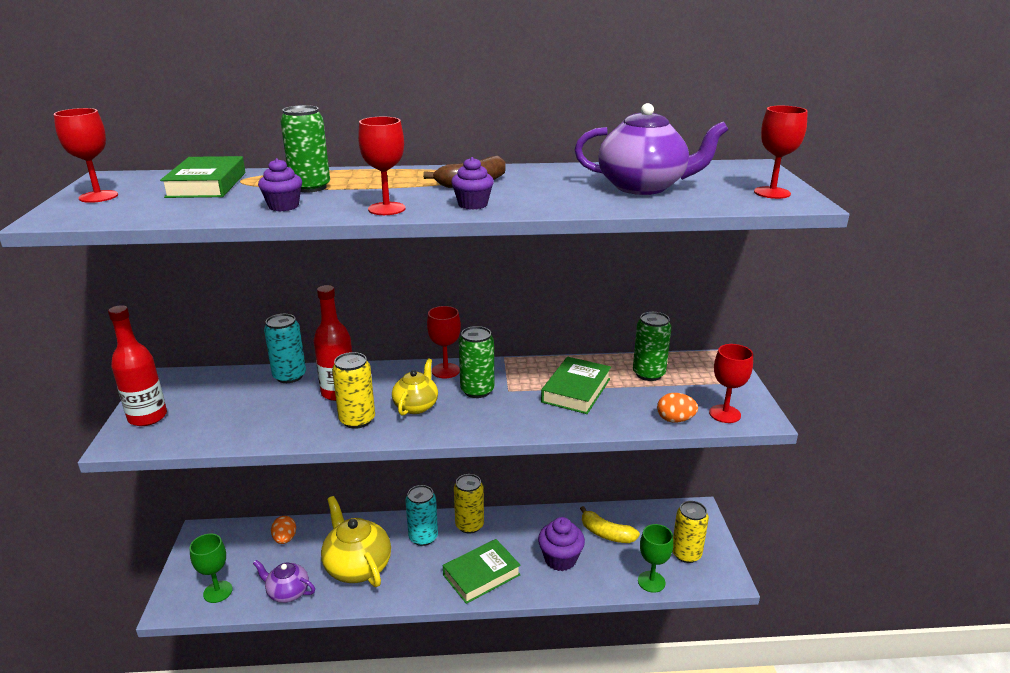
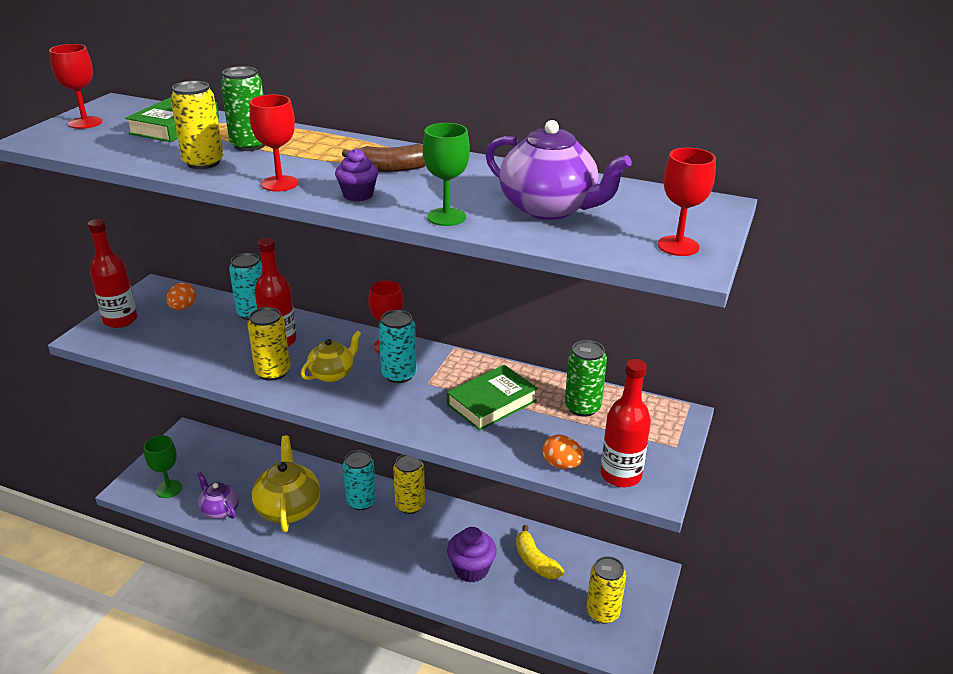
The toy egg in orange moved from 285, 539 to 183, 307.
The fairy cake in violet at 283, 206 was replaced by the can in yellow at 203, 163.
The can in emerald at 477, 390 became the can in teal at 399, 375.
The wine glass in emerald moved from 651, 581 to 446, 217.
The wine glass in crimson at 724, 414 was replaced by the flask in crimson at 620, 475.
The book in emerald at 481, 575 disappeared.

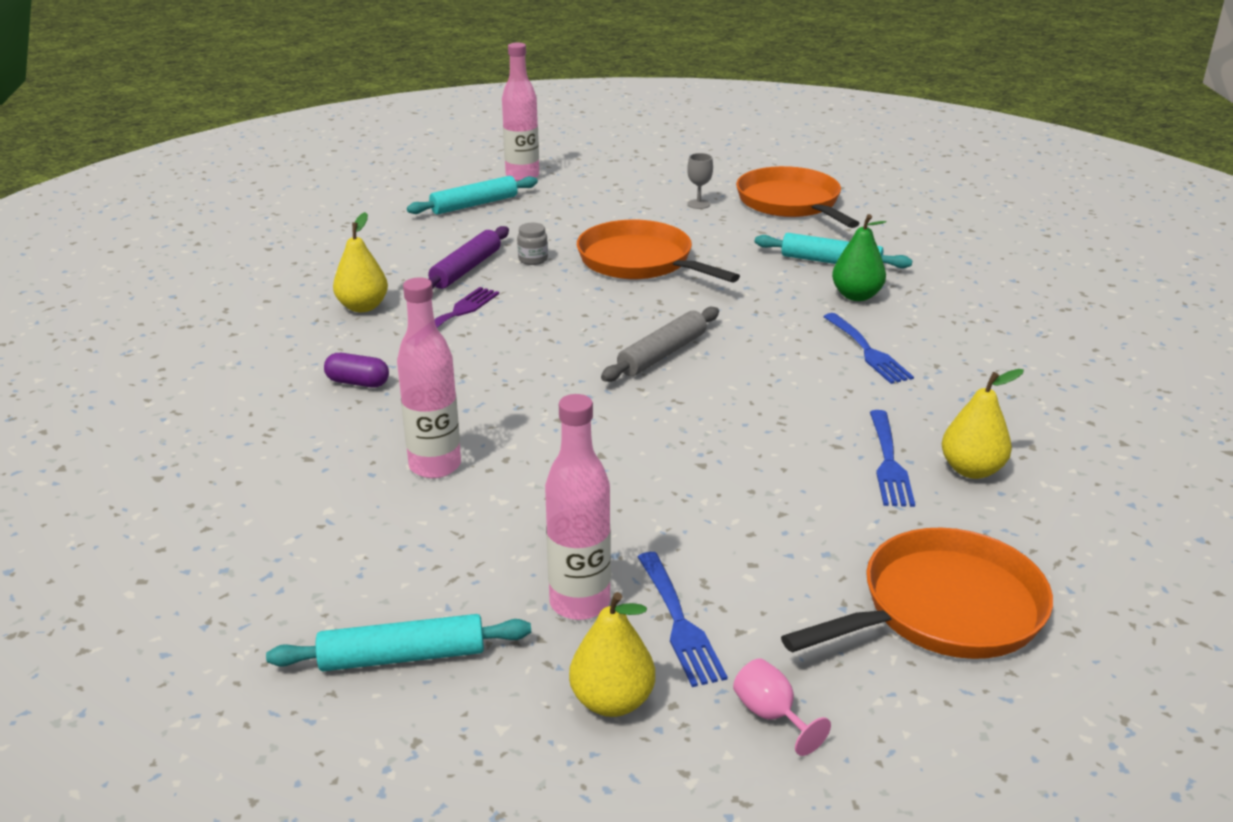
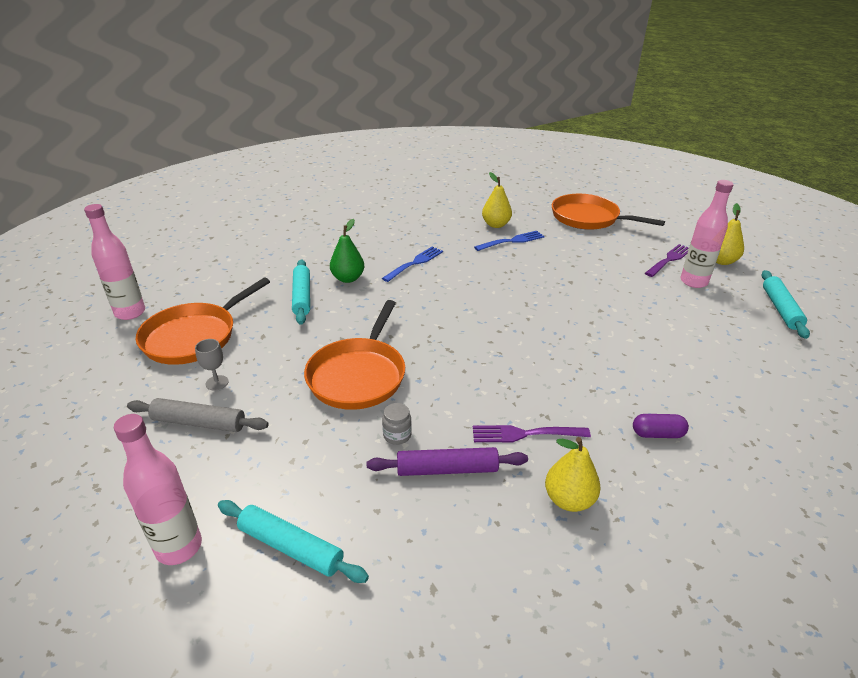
The flask in pink moved from 435, 466 to 130, 313.
The pastry roller in ash-grey moved from 662, 354 to 199, 423.
The pill in violet at 358, 382 turned 75 degrees counterclockwise.
The fork in blue at 679, 623 became the fork in violet at 669, 260.
The pastry roller in teal at 402, 657 turned 45 degrees clockwise.
The wine glass in pink at 771, 715 disappeared.

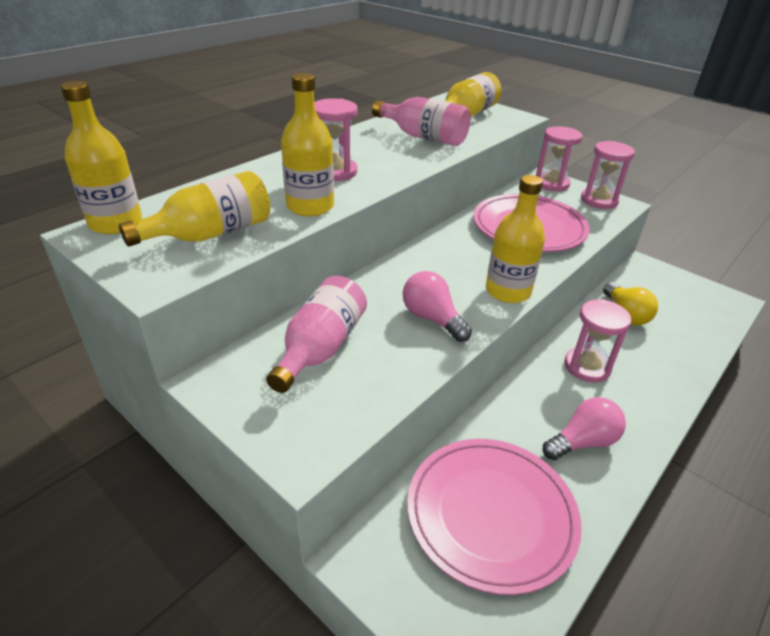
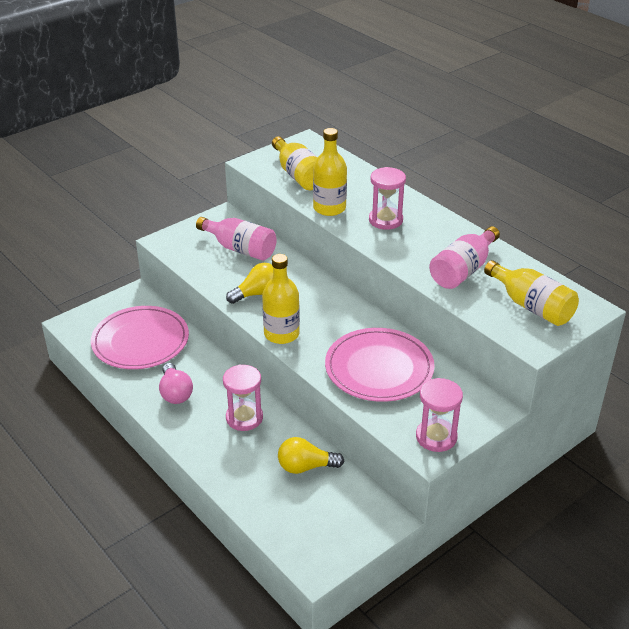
The light bulb in pink at 432, 319 became the light bulb in yellow at 257, 294.
The flask in yellow at 116, 223 disappeared.
The sandglass in pink at 551, 183 disappeared.

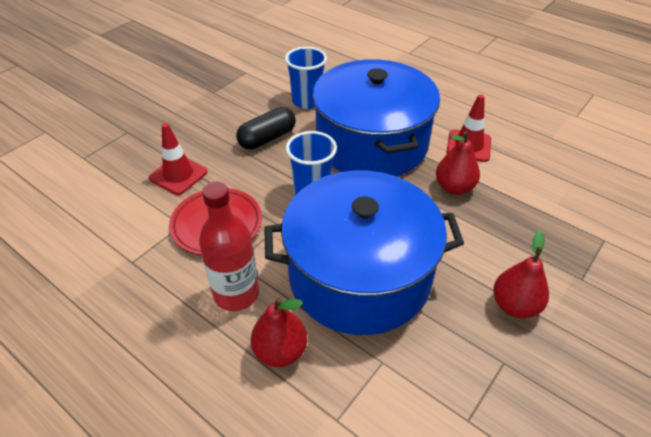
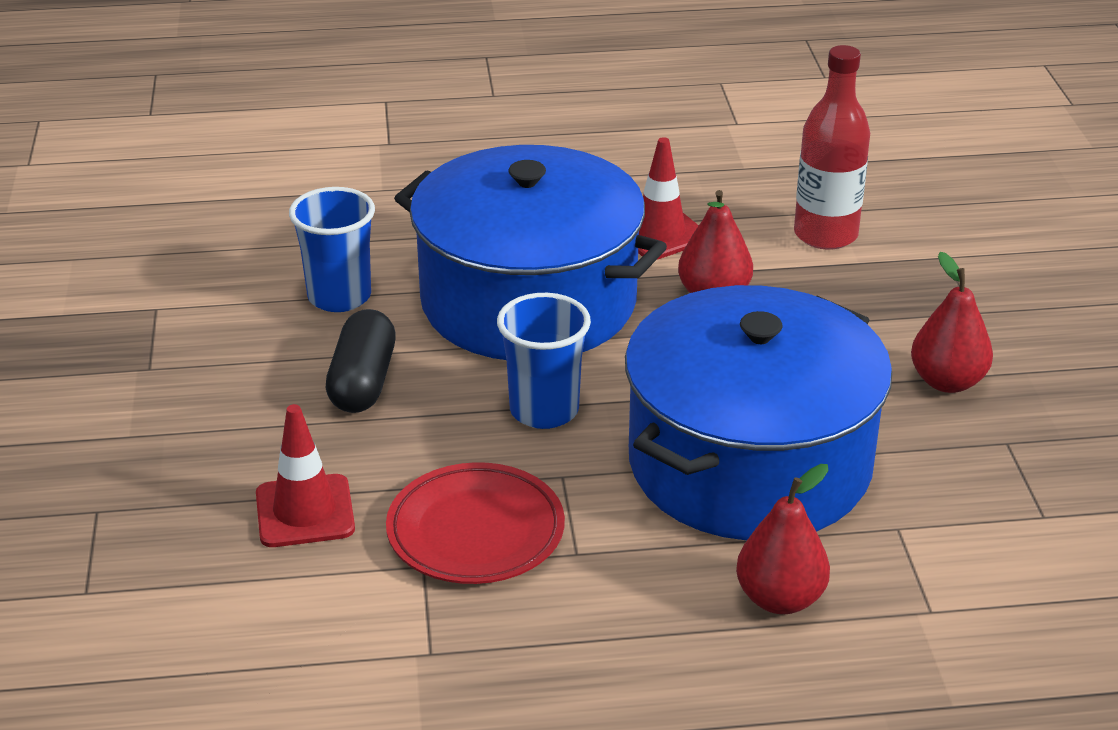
The flask in crimson moved from 236, 294 to 825, 235.

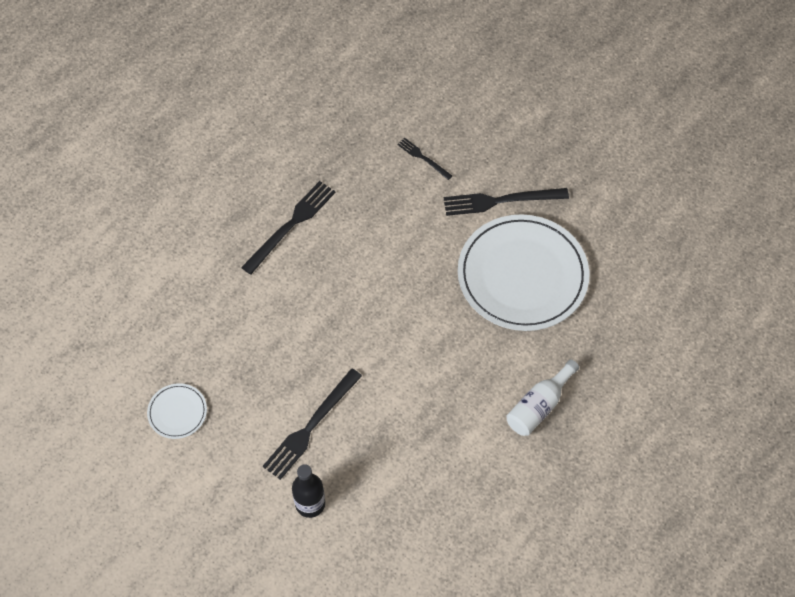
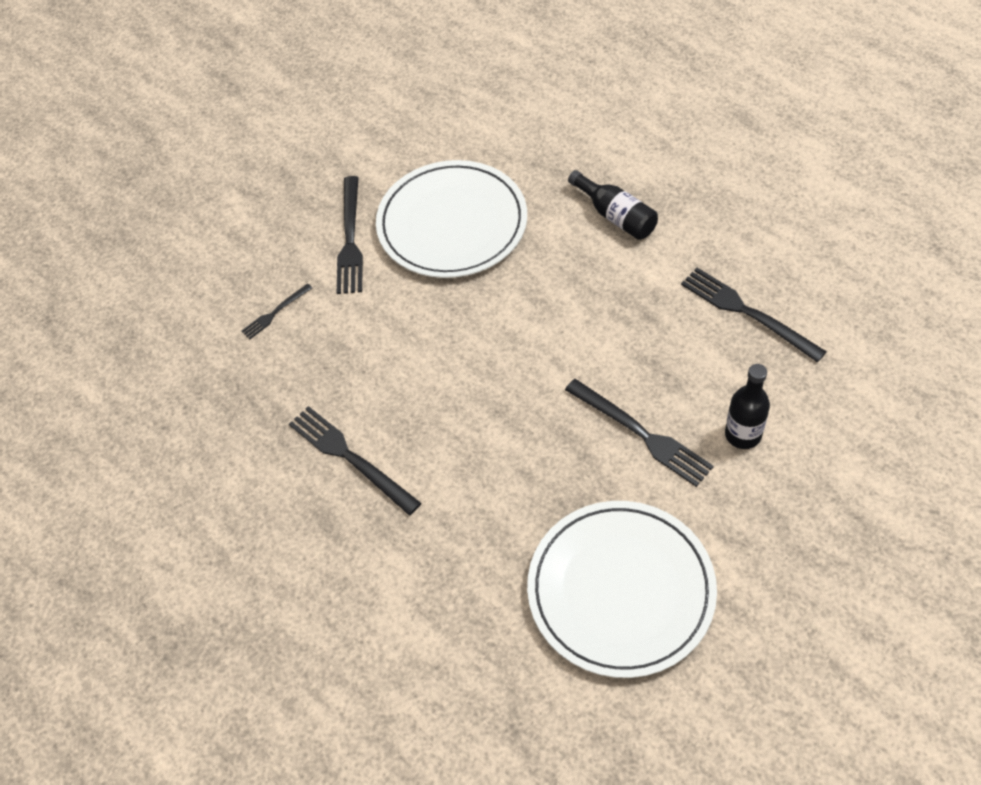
The plate in white at 177, 412 changed to 2.32 times the size.
The flask in white at 539, 405 became the flask in black at 615, 216.
The fork in black at 747, 312 appeared.

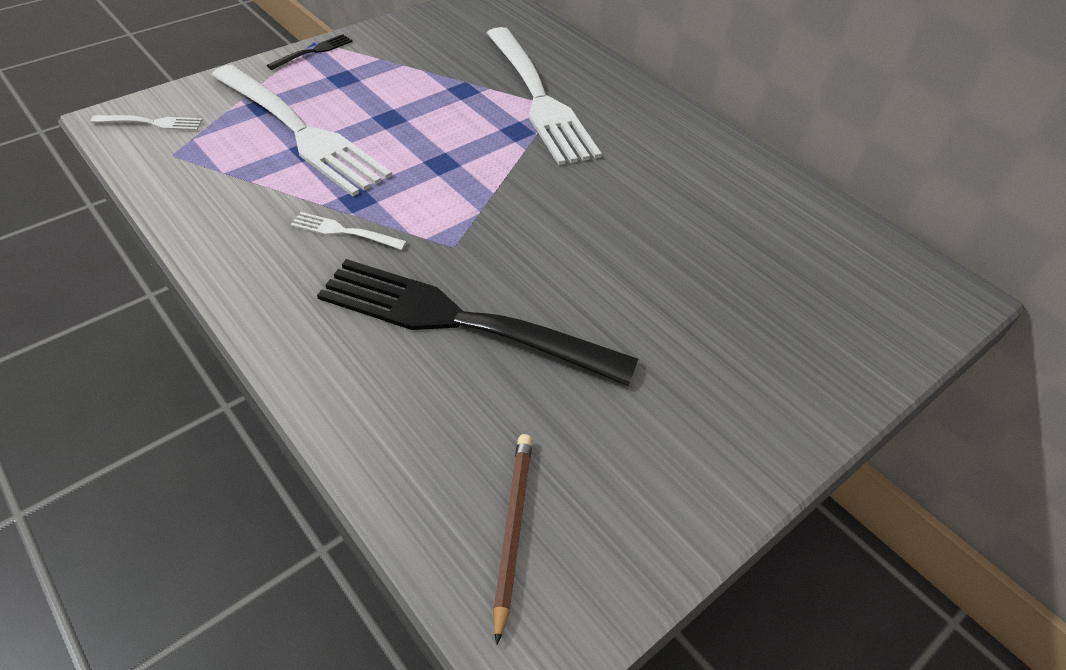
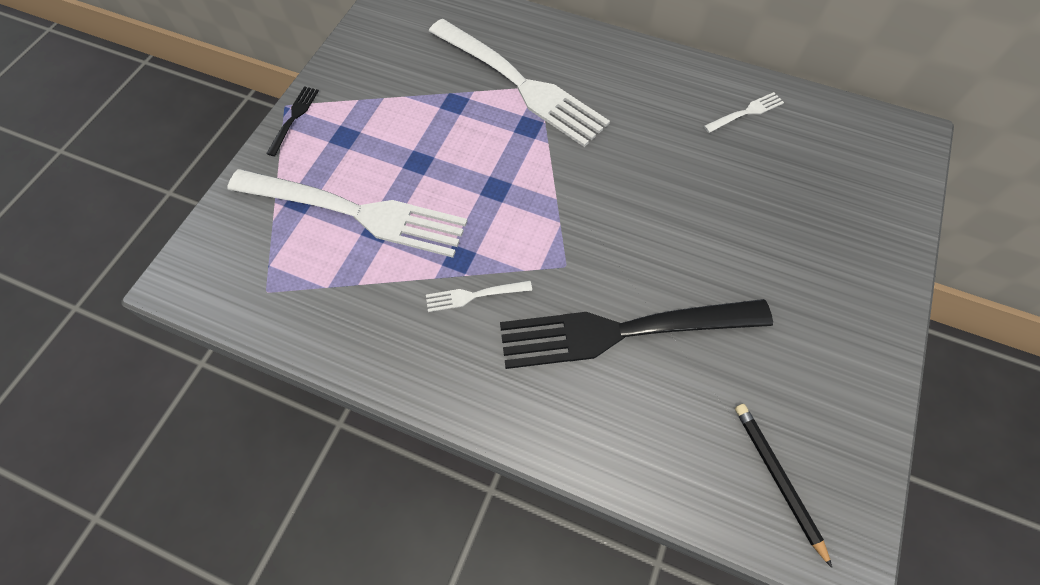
The fork in white moved from 151, 123 to 746, 112.
The lead pencil in russet at 512, 530 became the lead pencil in black at 778, 479.

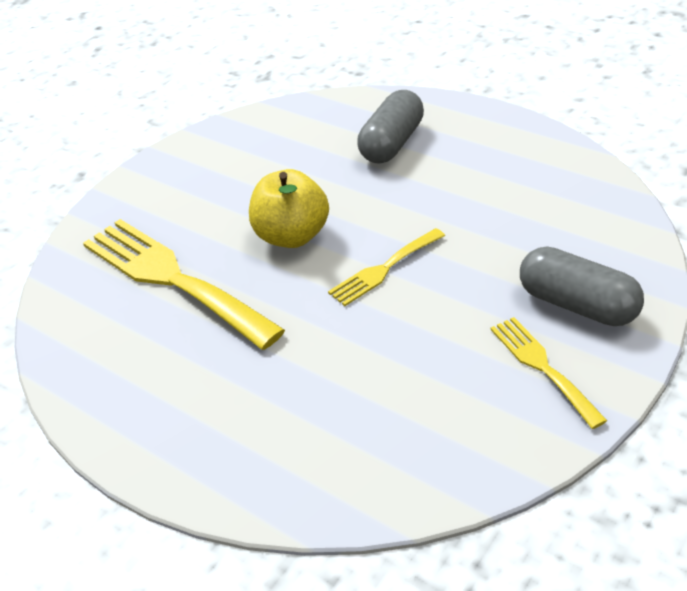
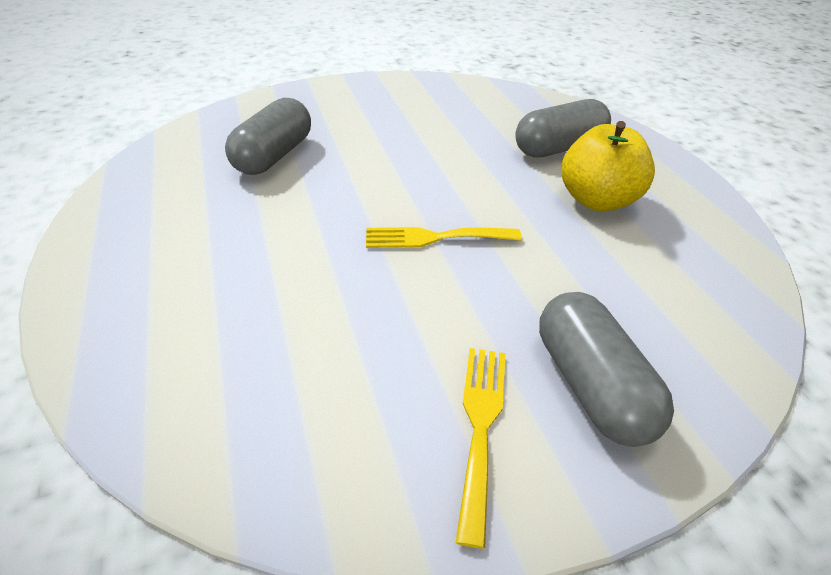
The fork in yellow at 172, 278 was replaced by the pill in ash-grey at 274, 156.
The apple in yellow moved from 292, 236 to 597, 200.

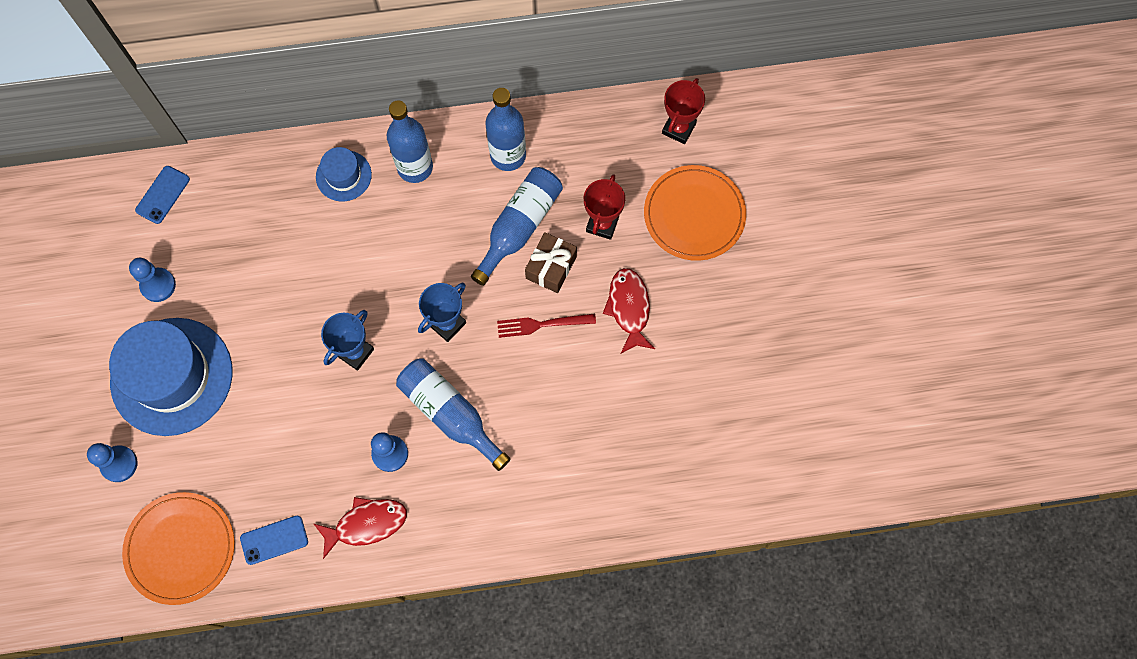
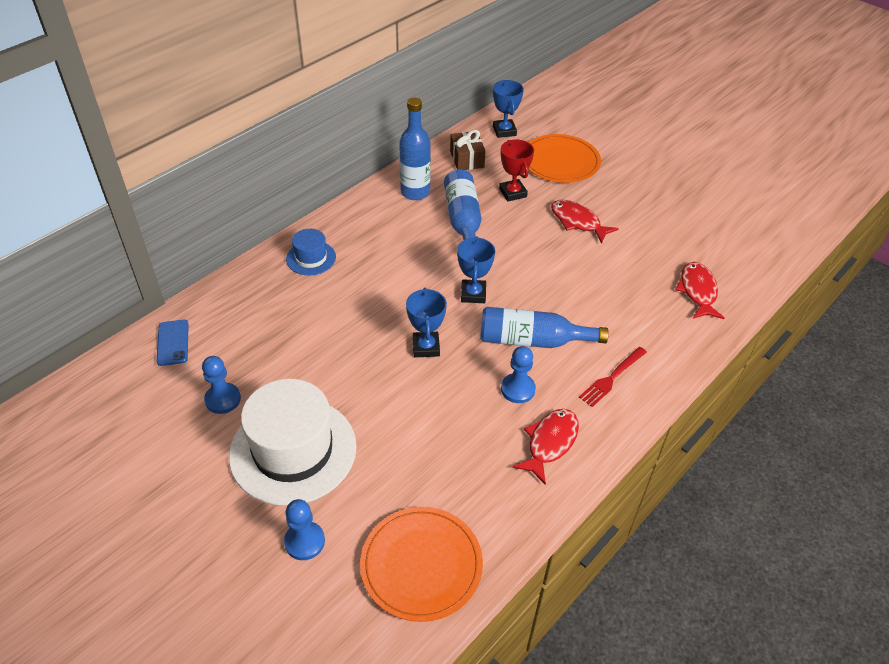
The tall hat in blue at 171, 376 became the tall hat in white at 293, 450.
The present in russet moved from 551, 267 to 467, 159.
The trophy in crimson at 678, 128 became the trophy in blue at 504, 131.
The fork in crimson moved from 541, 324 to 611, 378.
The toy fish in crimson at 697, 291 appeared.
The smartphone in blue at 274, 540 disappeared.
The flask in blue at 415, 167 disappeared.

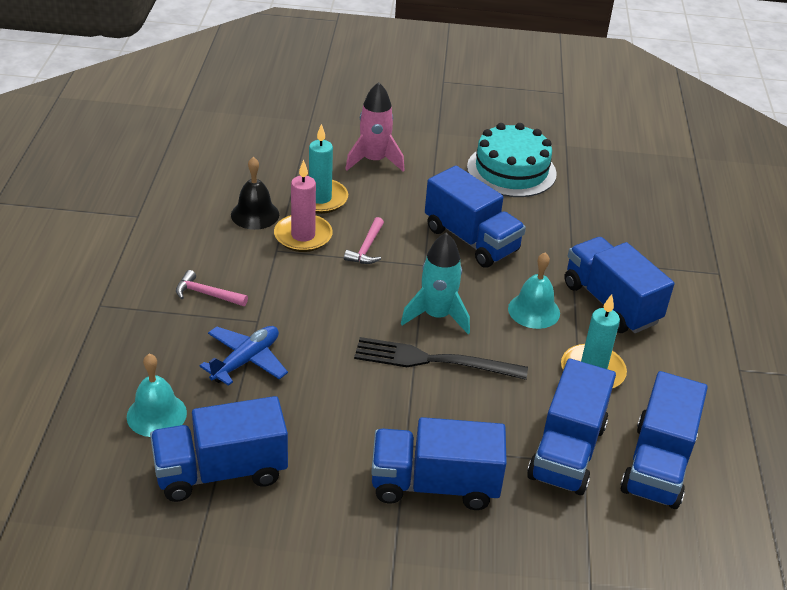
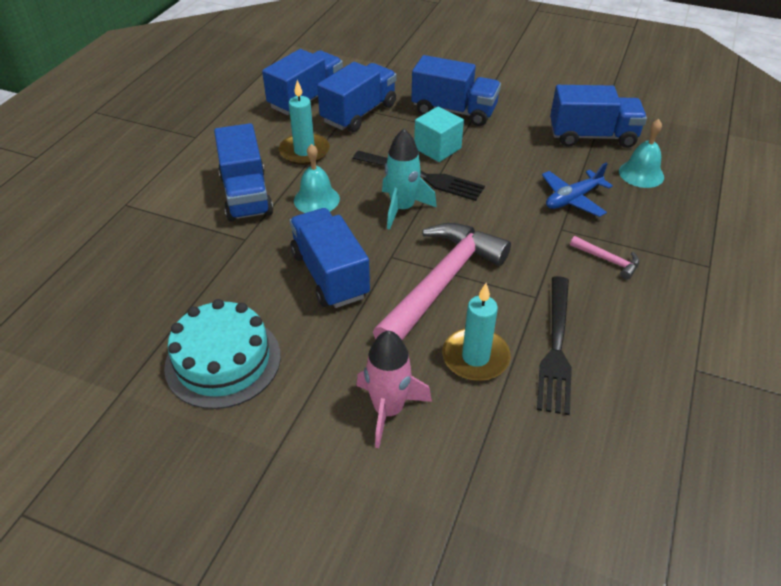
The carpenter's hammer in pink at 366, 248 changed to 2.43 times the size.
The block in teal at 437, 148 appeared.
The school bell in black at 255, 214 was replaced by the fork in black at 556, 347.
The wax candle in pink at 303, 236 disappeared.

